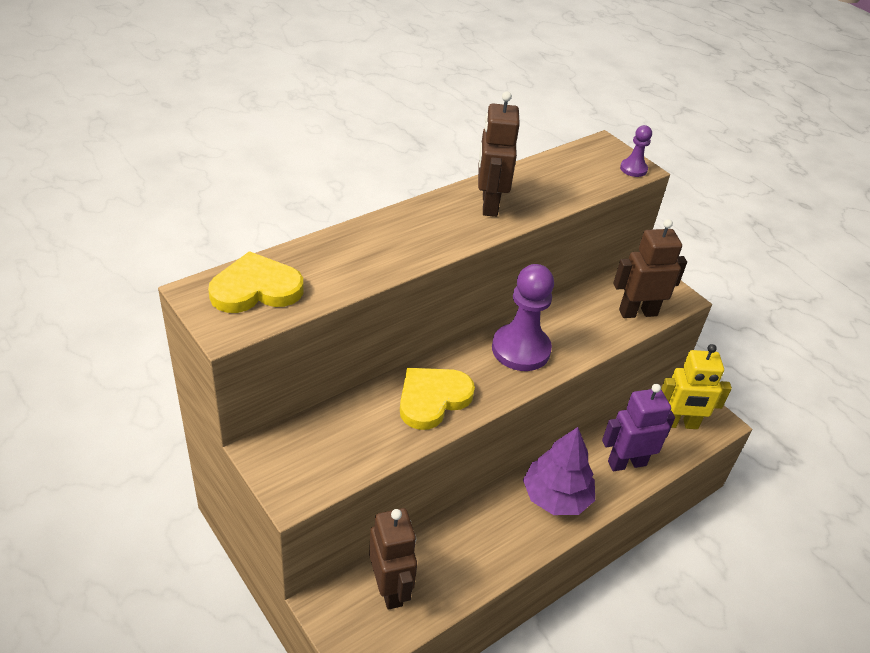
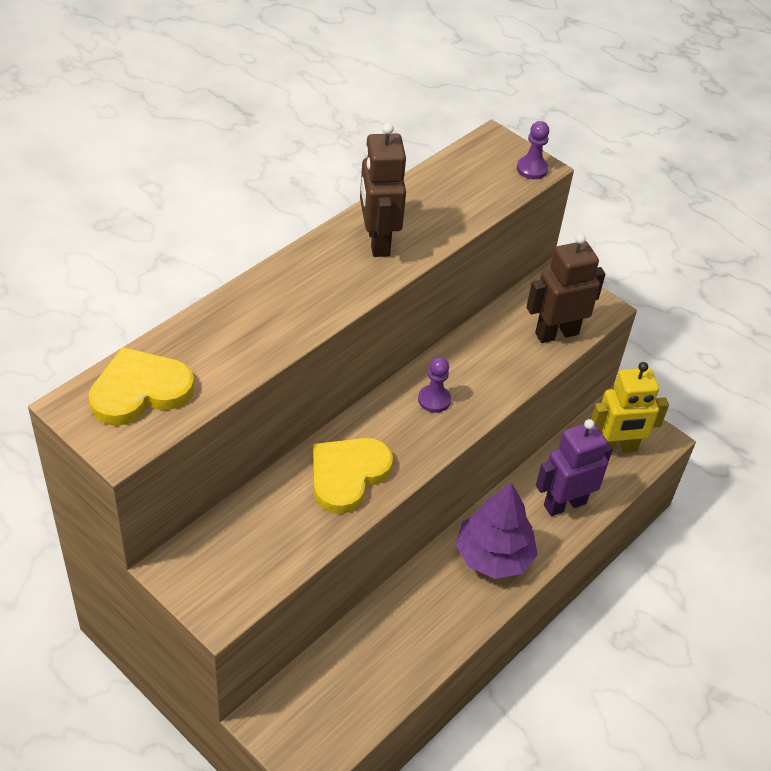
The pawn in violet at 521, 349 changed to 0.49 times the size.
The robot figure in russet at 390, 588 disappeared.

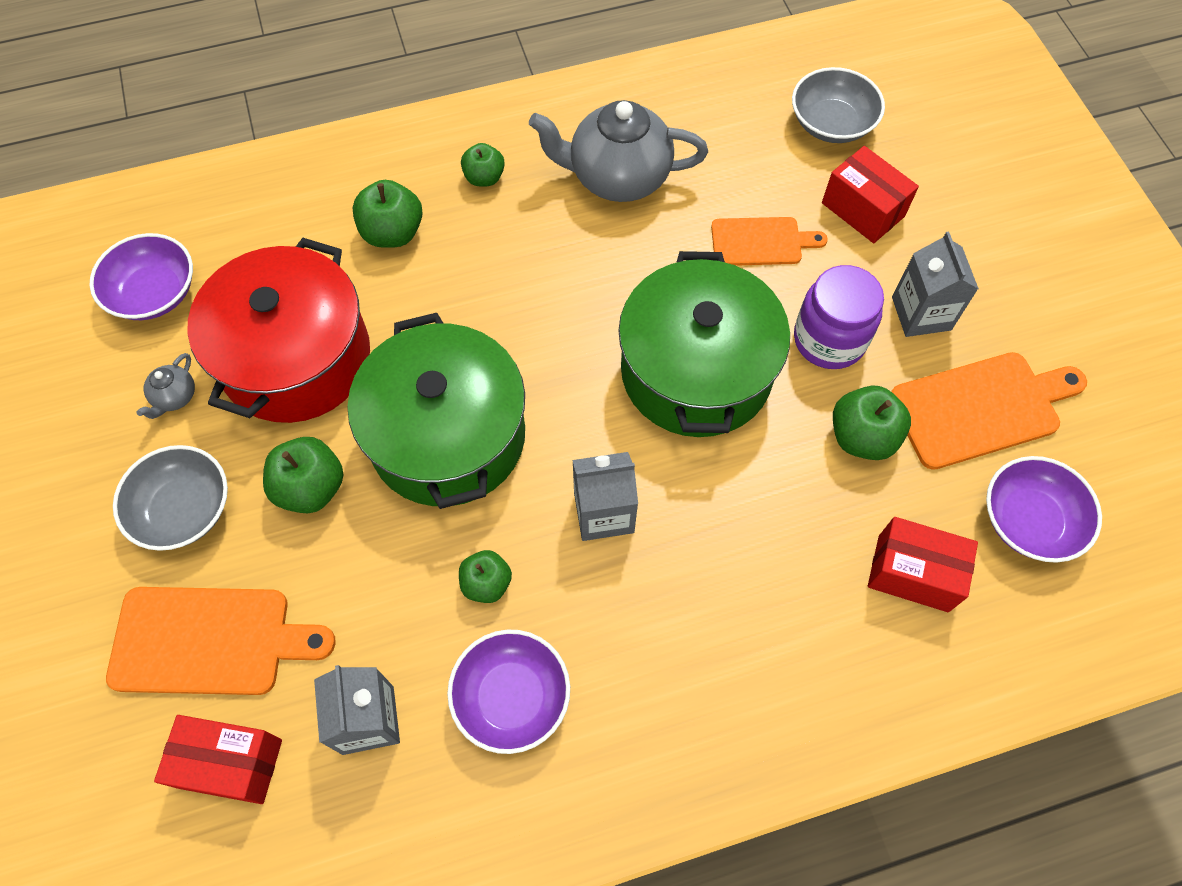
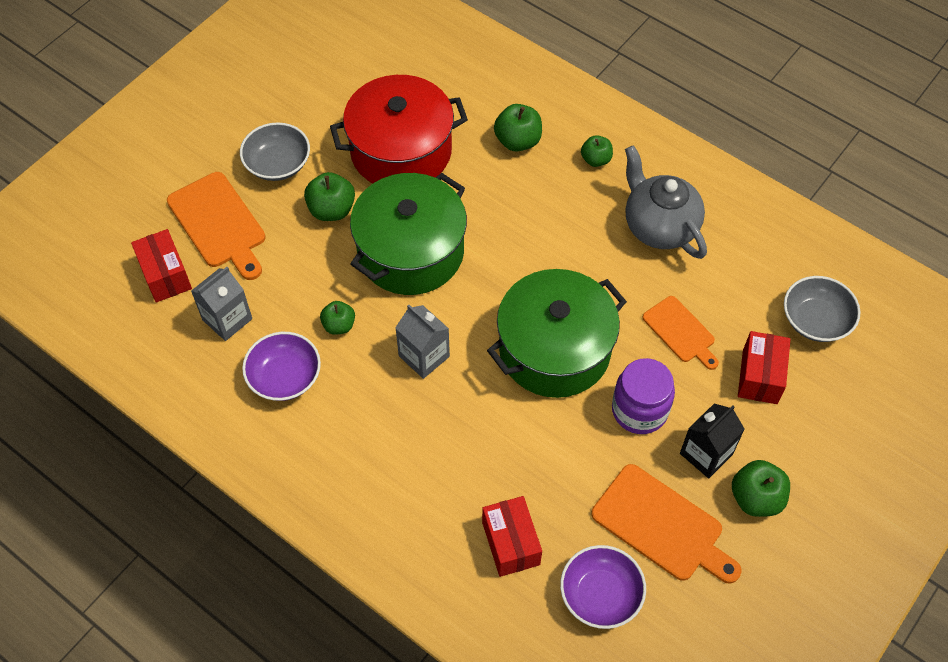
The carton in ash-grey at 921, 313 became the carton in black at 706, 454.
The apple in emerald moved from 862, 437 to 756, 498.
The serving bowl in violet at 154, 293 disappeared.
The tea pot in ash-grey at 175, 397 disappeared.

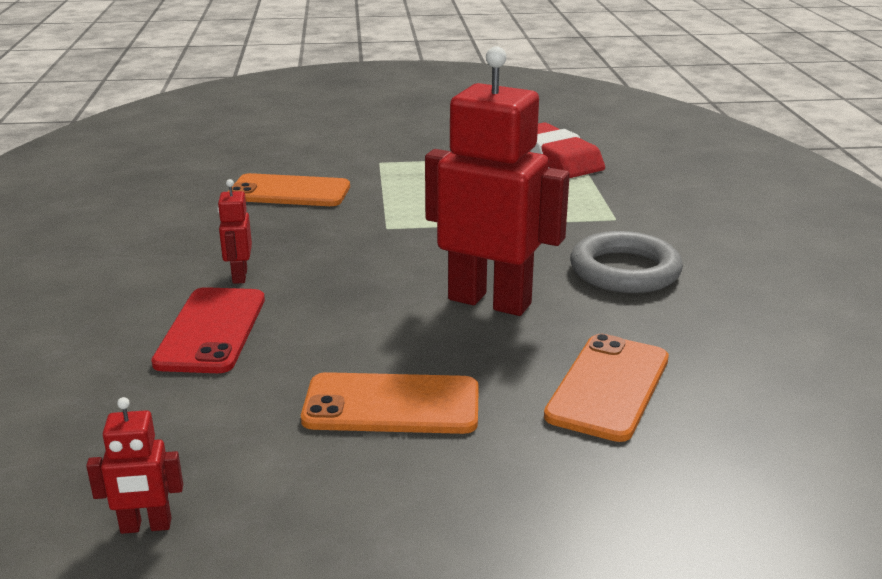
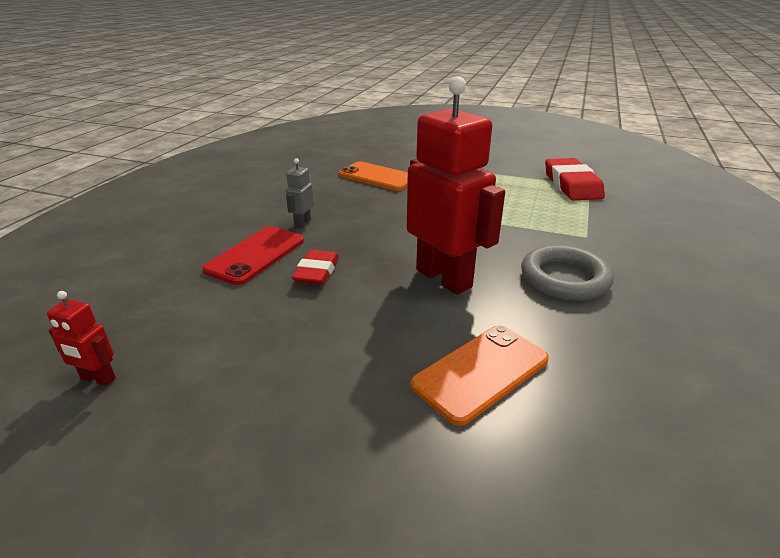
The robot figure in crimson at 239, 276 became the robot figure in ash-grey at 302, 224.
The gum eraser in crimson at 316, 272 appeared.
The smartphone in orange at 392, 405 disappeared.

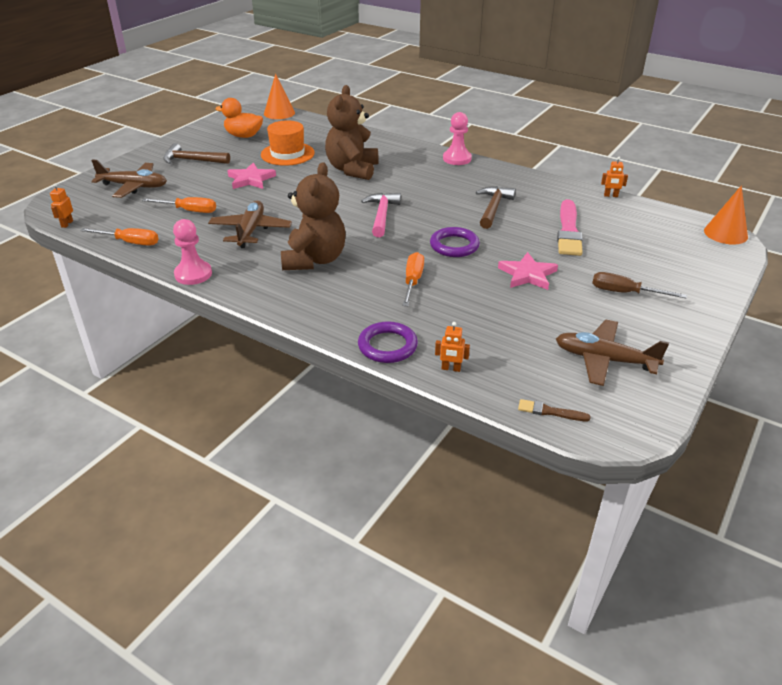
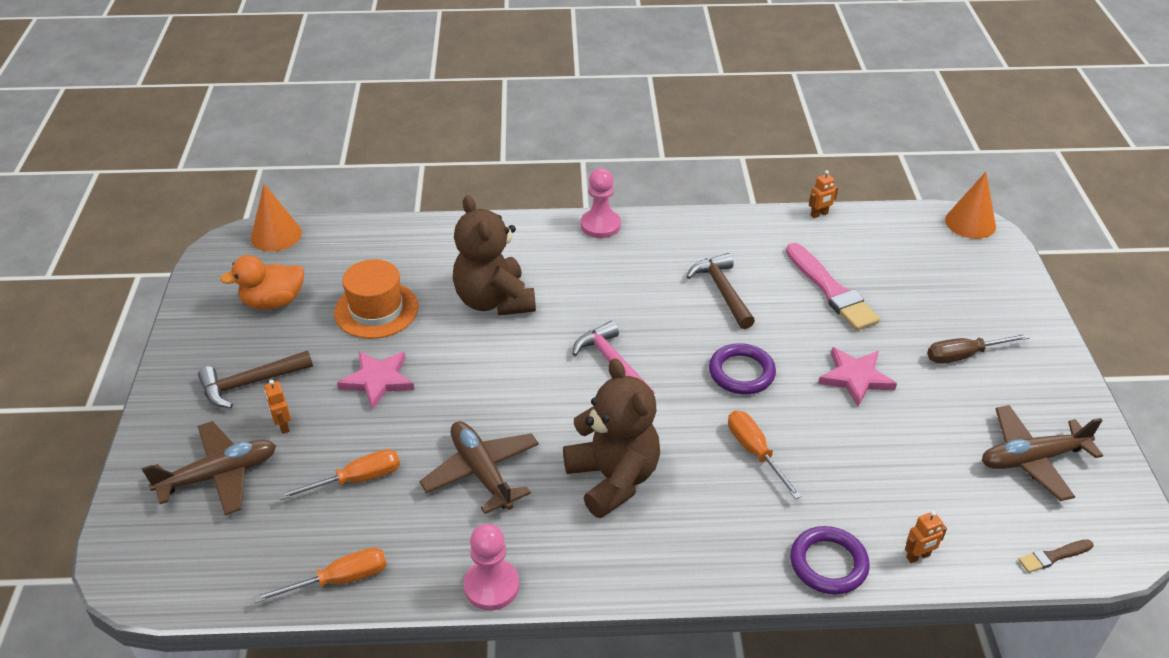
The robot figure in orange moved from 67, 224 to 283, 425.

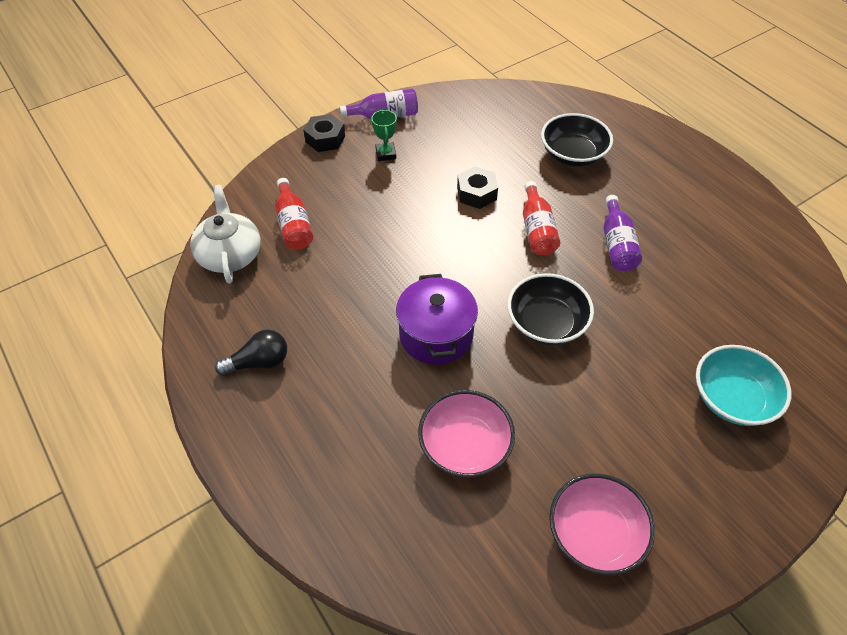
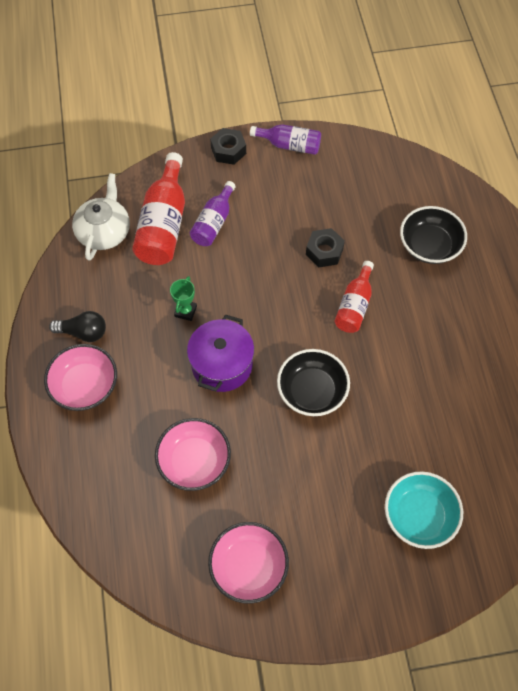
The serving bowl in pink at 85, 386 appeared.
The flask in crimson at 293, 224 changed to 1.63 times the size.
The trophy in emerald moved from 386, 154 to 185, 311.
The flask in violet moved from 617, 244 to 213, 222.

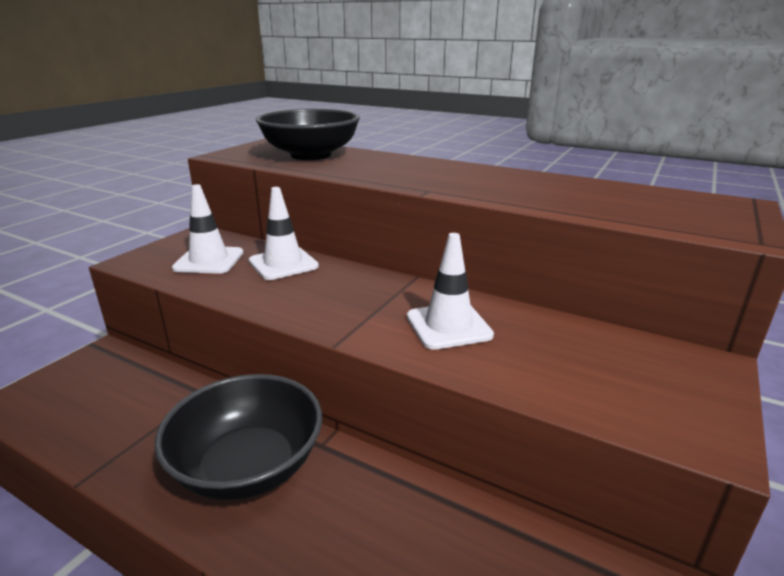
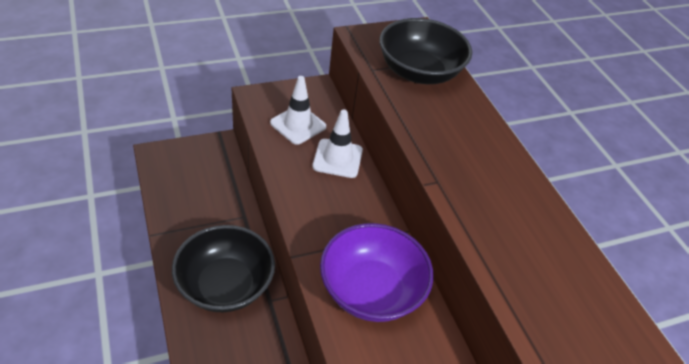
The traffic cone in white at 448, 326 was replaced by the serving bowl in violet at 371, 290.

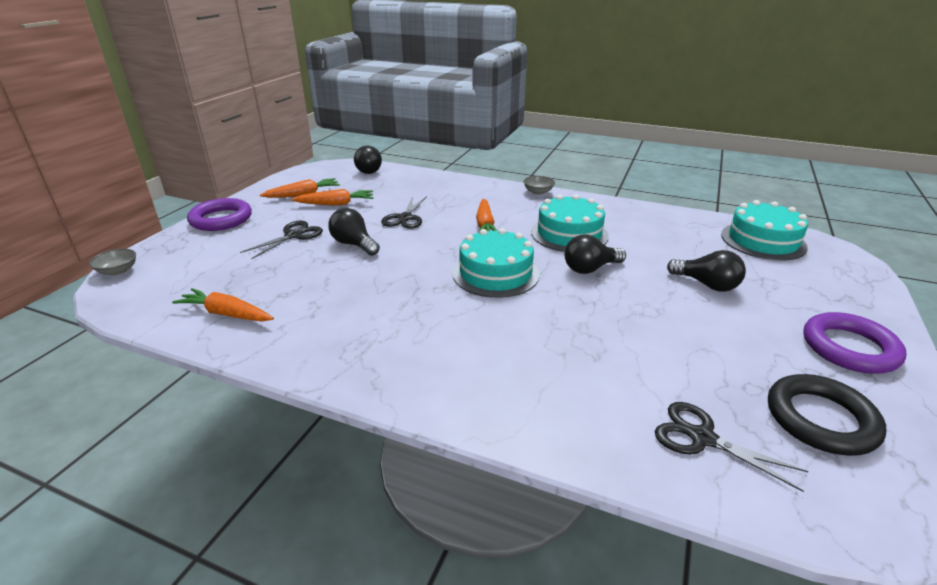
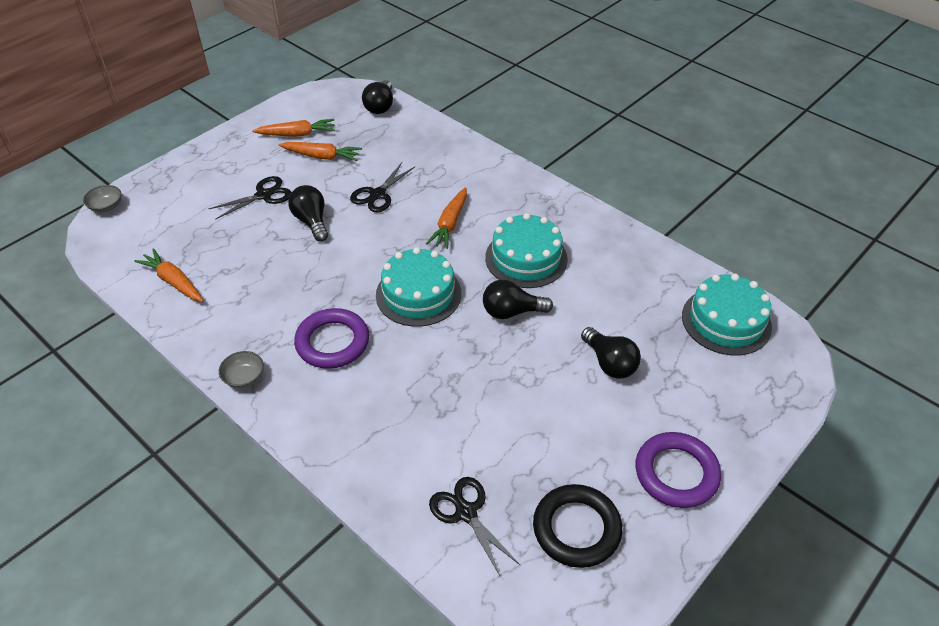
The serving bowl in ash-grey moved from 538, 192 to 244, 378.
The torus in violet moved from 221, 219 to 332, 342.

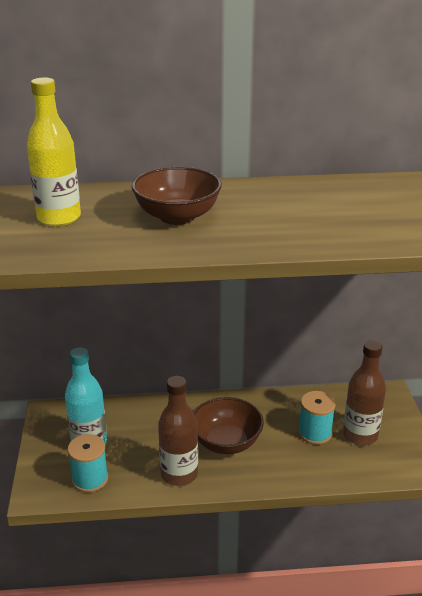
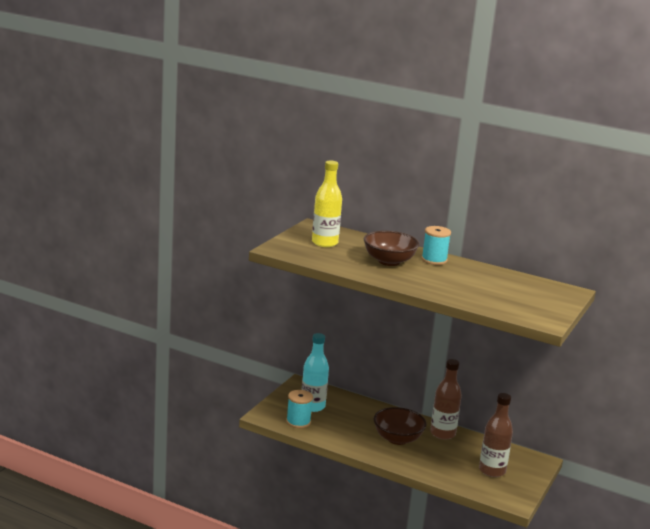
The reel of thread in teal moved from 315, 433 to 434, 260.
The flask in russet moved from 179, 474 to 442, 433.

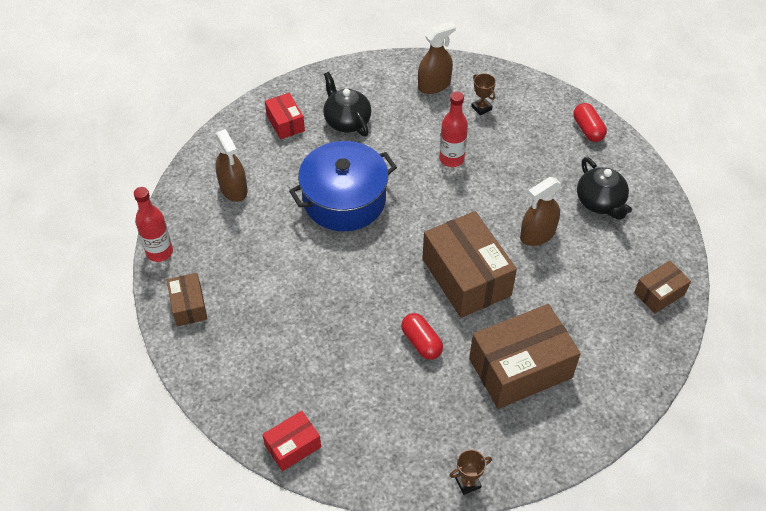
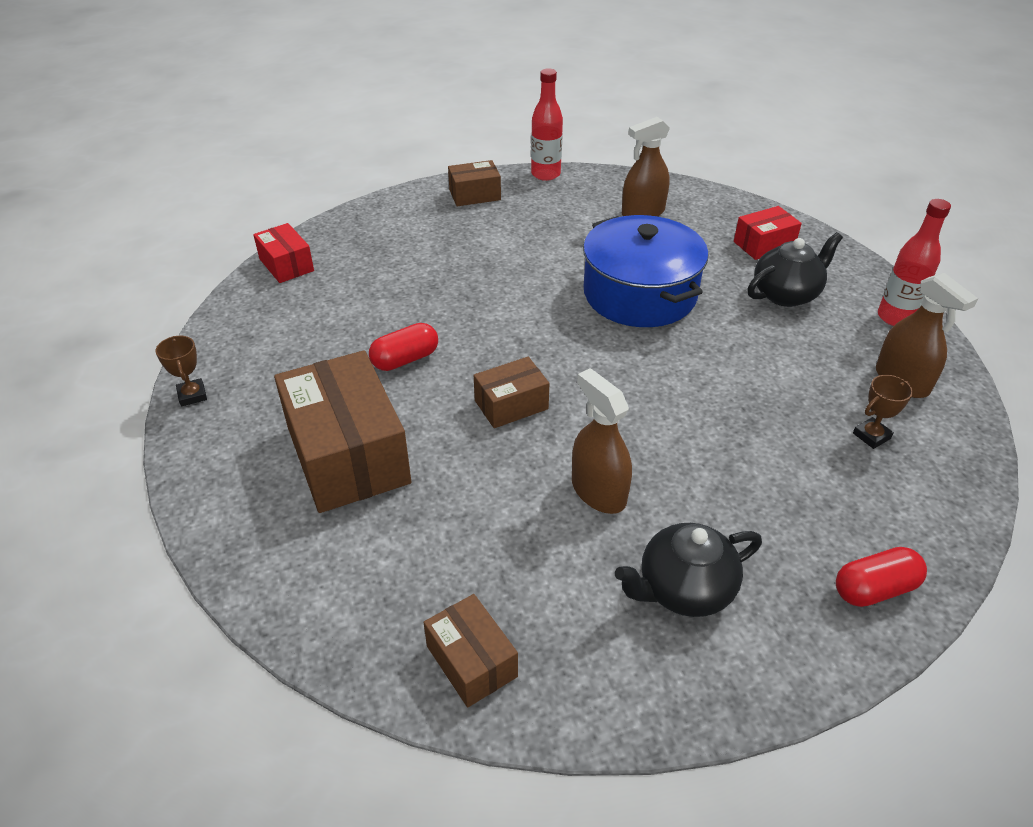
The box in russet at 466, 277 changed to 0.51 times the size.
The flask in crimson moved from 451, 159 to 895, 317.

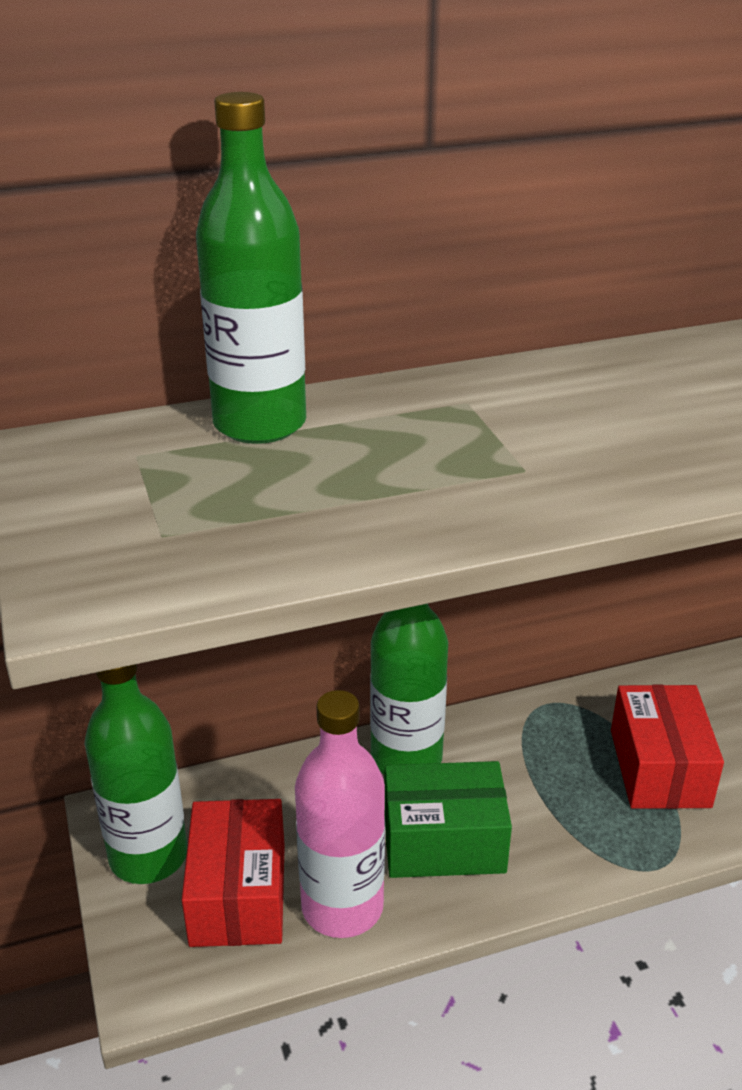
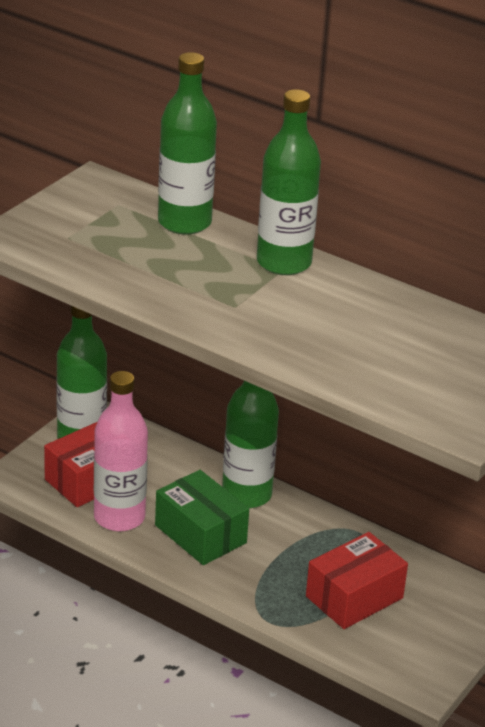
The flask in emerald at 284, 263 appeared.

